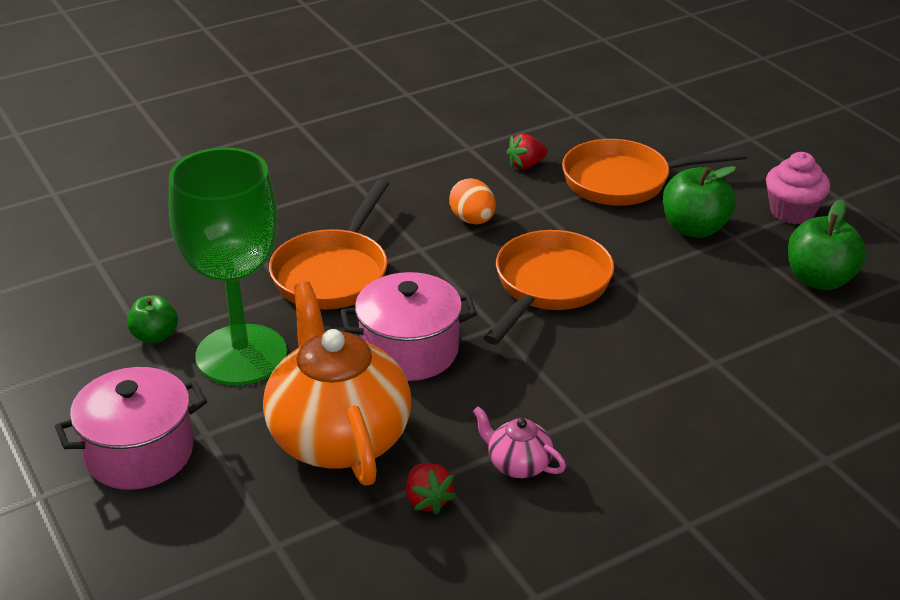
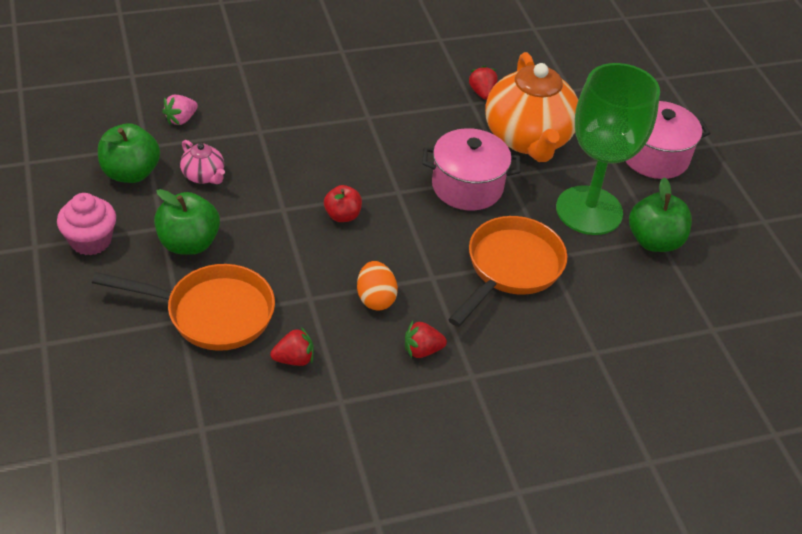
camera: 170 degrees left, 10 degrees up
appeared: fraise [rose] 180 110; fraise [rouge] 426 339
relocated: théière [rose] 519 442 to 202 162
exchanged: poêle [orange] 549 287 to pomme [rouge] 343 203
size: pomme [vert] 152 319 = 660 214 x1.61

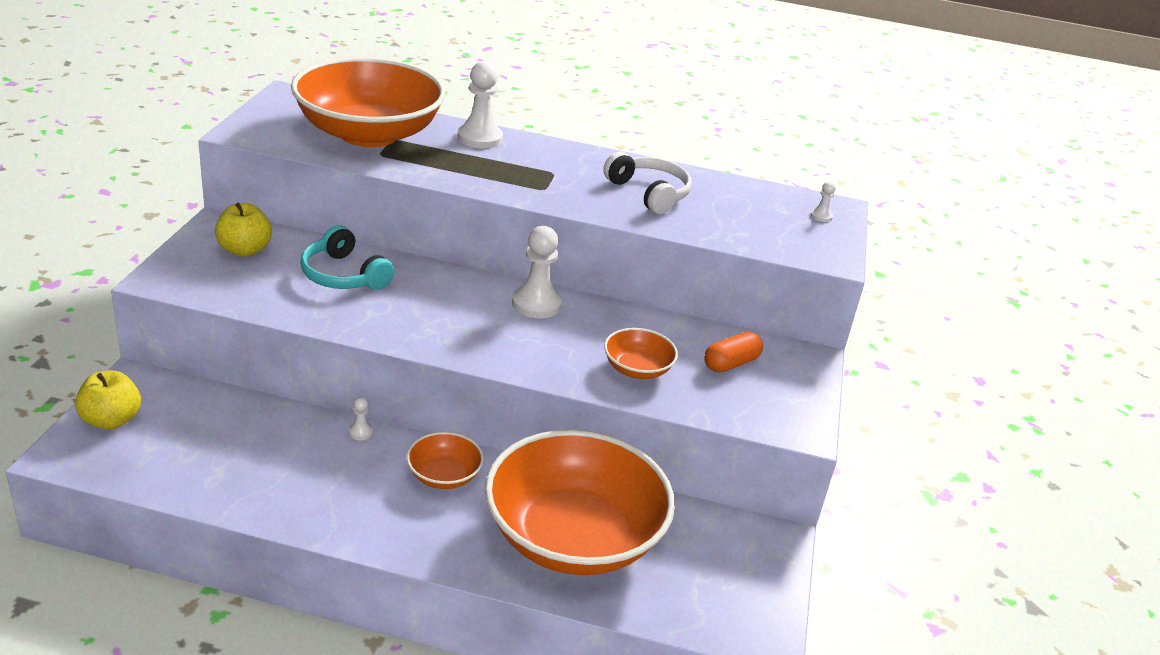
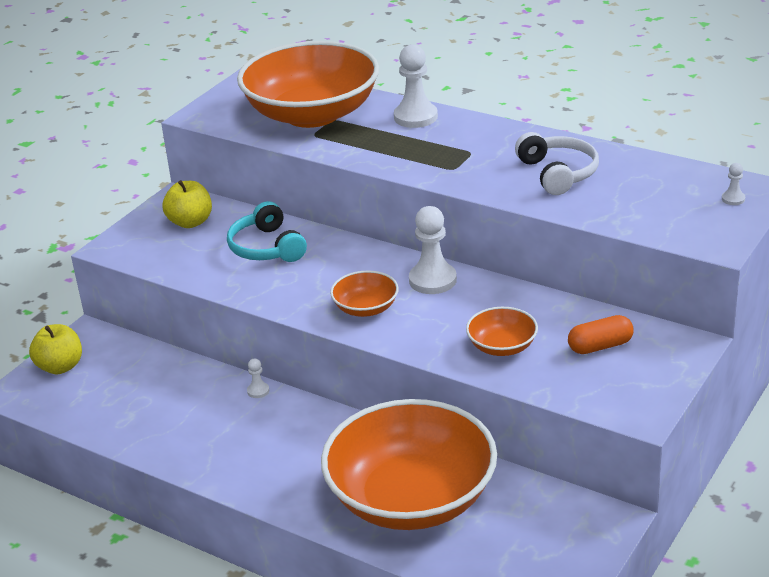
camera: 25 degrees right, 0 degrees up
relocated: bol [orange] 445 460 to 364 294

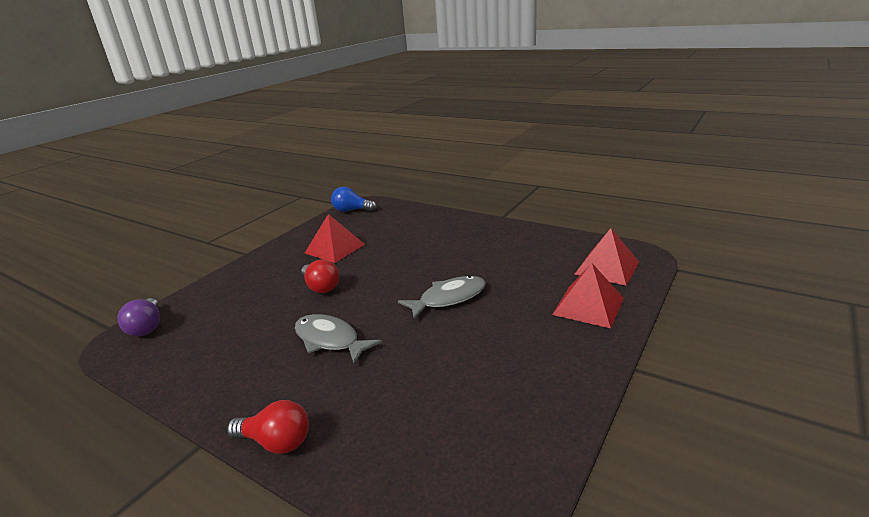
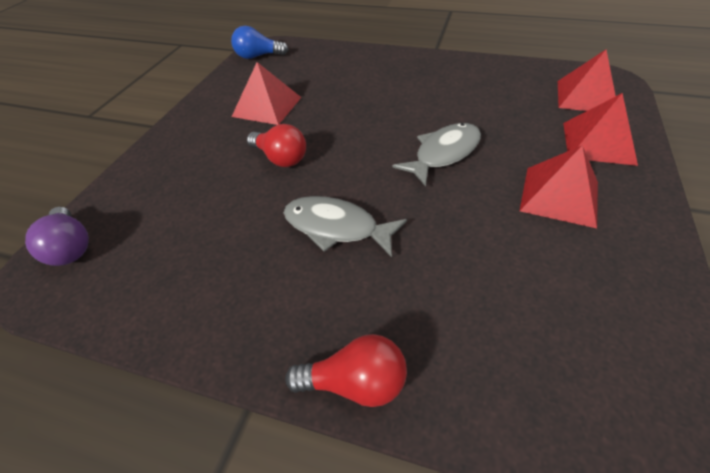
camera: 15 degrees left, 20 degrees up
appeared: pyramide [rouge] 559 186

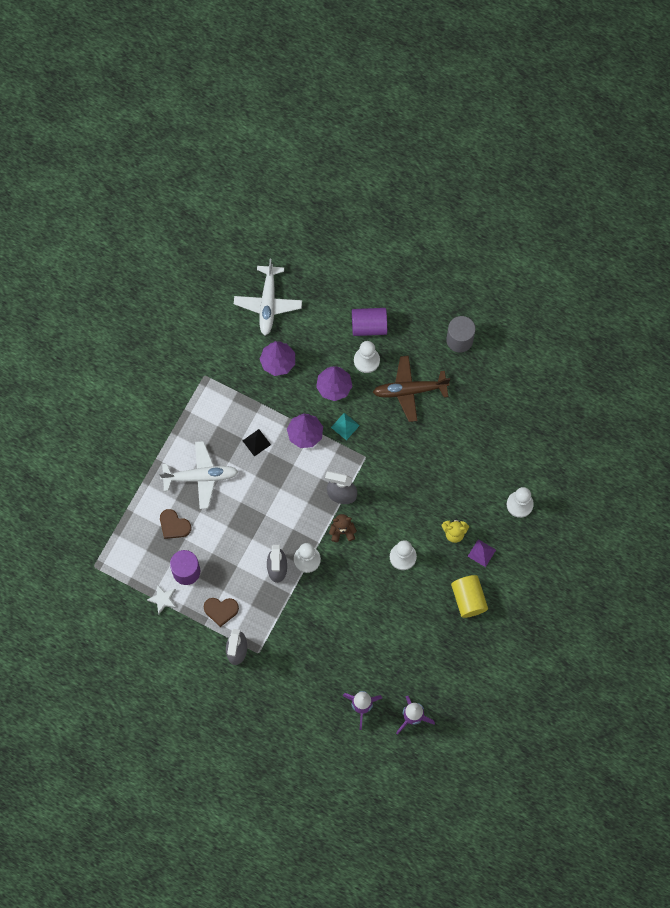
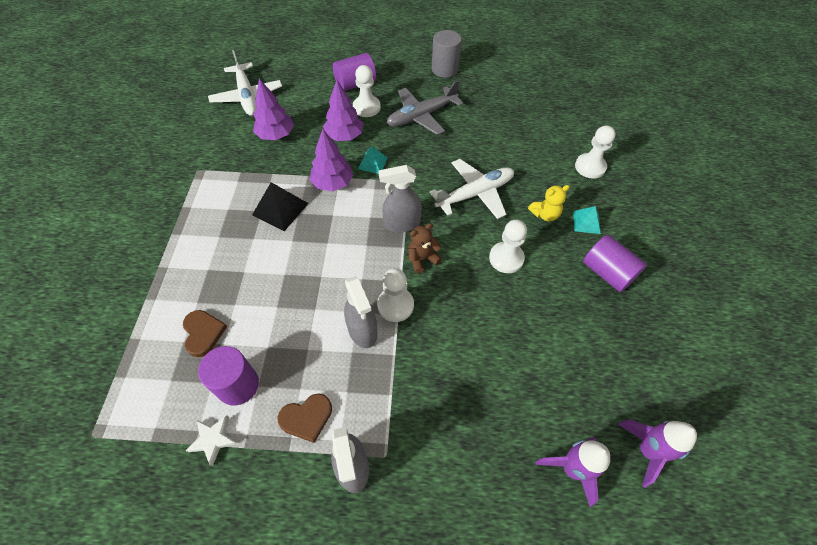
camera: 25 degrees left, 15 degrees down
relocated: avion [blanc] 198 475 to 472 189
colour: avion [marron] 411 389 to avion [gris] 425 107; cylindre [jaune] 469 596 to cylindre [violet] 615 263; pyramide [violet] 481 553 to pyramide [turquoise] 587 220
spun: cœur [marron] 176 524 = 205 333 120 degrees counterclockwise
size: pyramide [noir] 257 443 = 280 206 x1.59

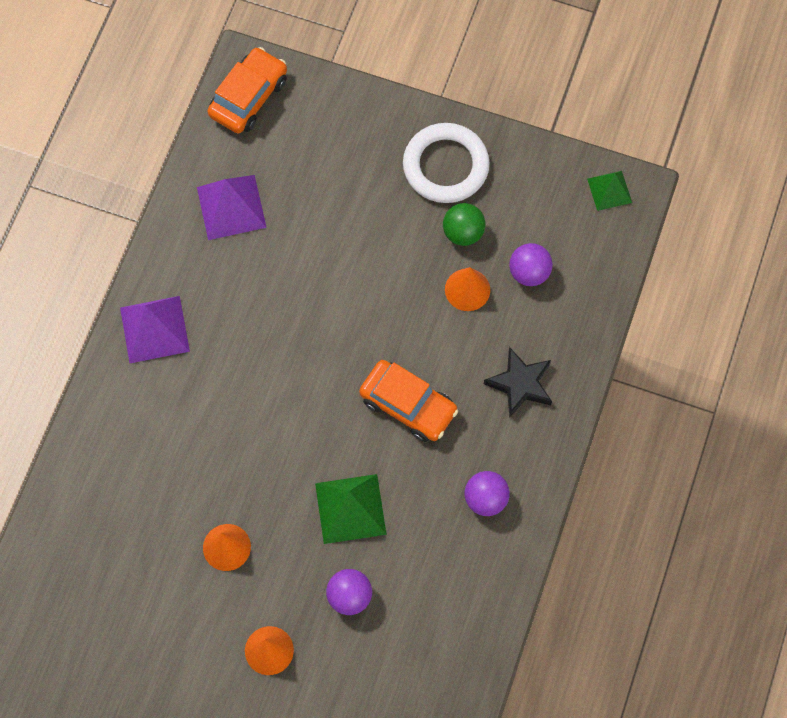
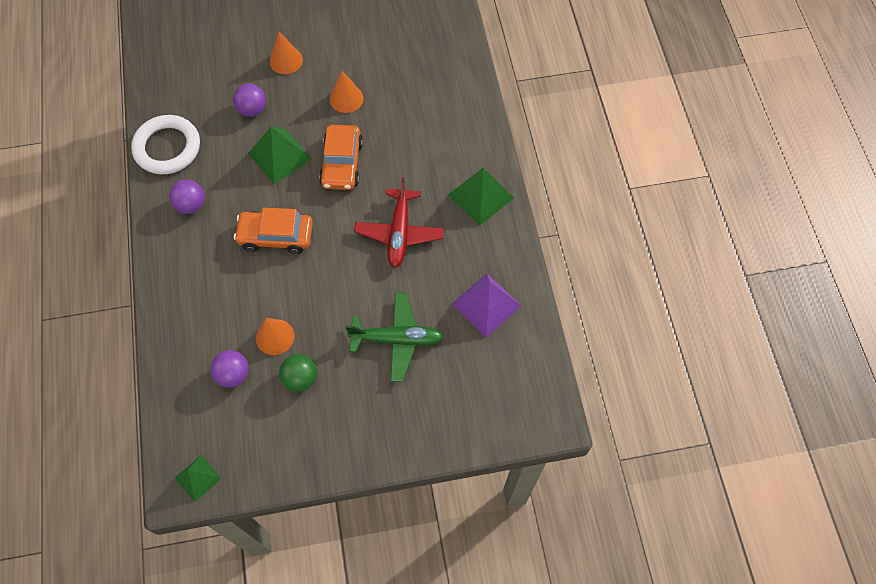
camera: 150 degrees right, 5 degrees down
missing: étoile [noir] 518 382
appeared: avion [vert] 394 337; avion [rouge] 399 222
relocated: voiture [orange] 247 90 to 341 157; anneau [blanc] 446 163 to 165 144
colour: pyramide [violet] 155 329 to pyramide [vert] 481 197

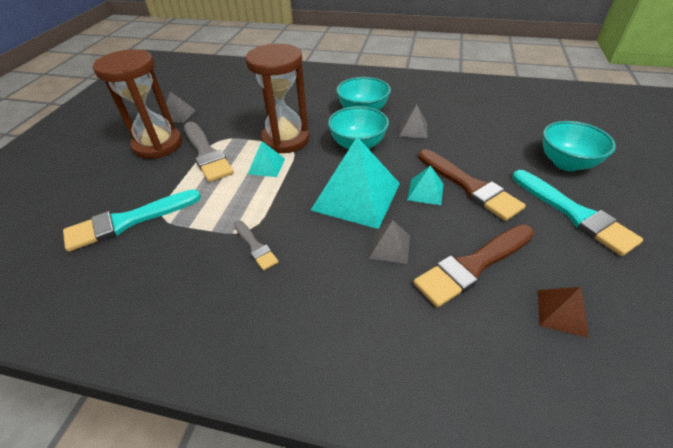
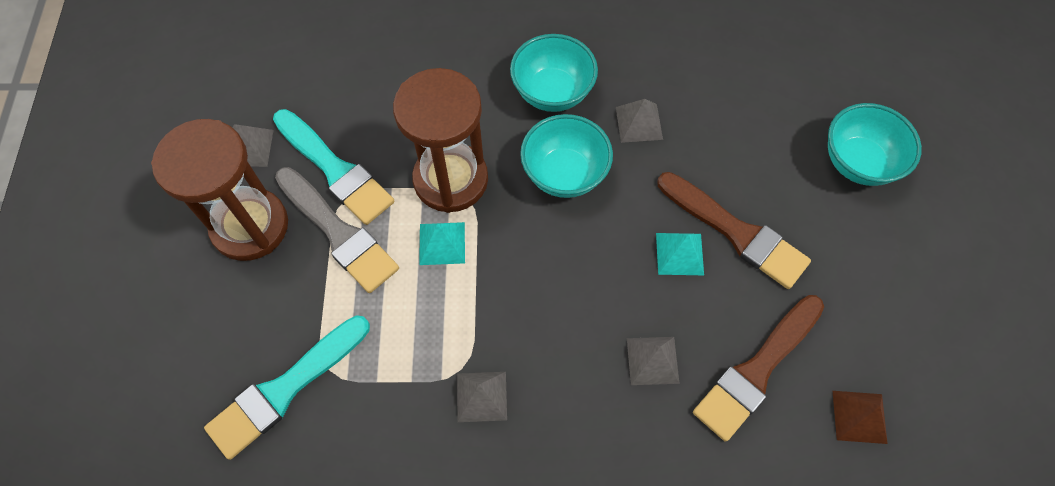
camera: 15 degrees left, 20 degrees up
missing: pyramide [turquoise] 355 183
relocated: pinceau [turquoise] 578 213 to 333 167
exchanged: pinceau [gris] 256 245 to pyramide [gris] 482 397

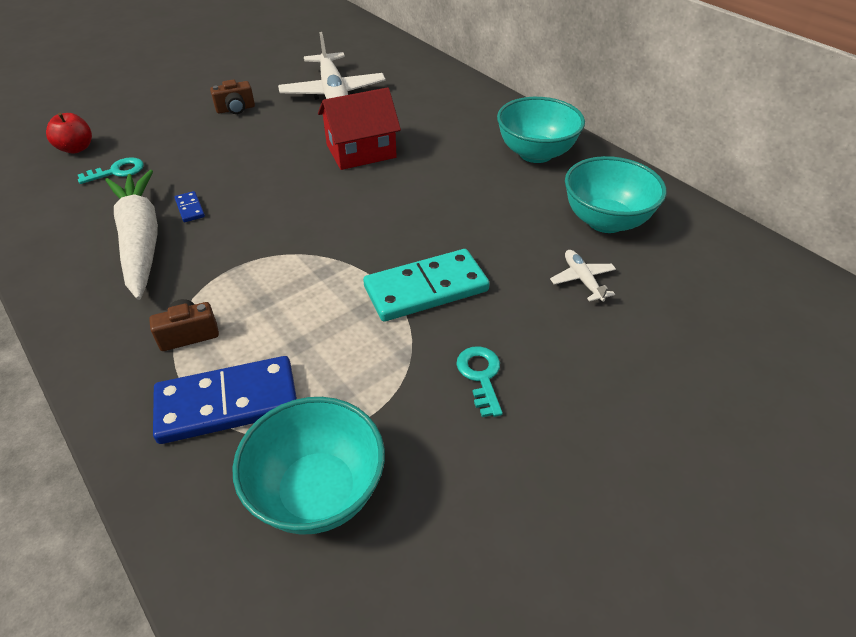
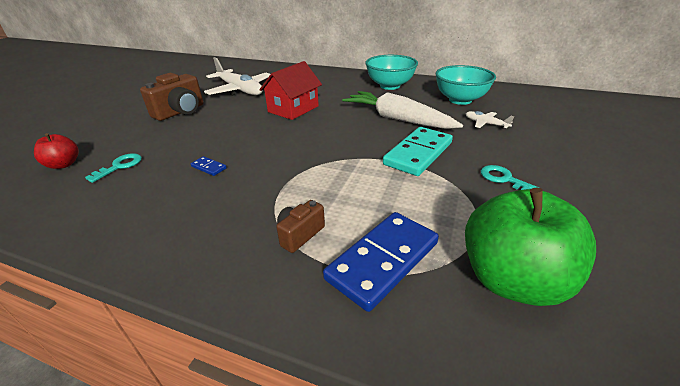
camera: 30 degrees left, 10 degrees down
relocated: carotte [blanc] 131 235 to 402 110
exchanged: bol [turquoise] 308 466 to pomme [vert] 530 247
size: appareil photo [marron] 232 96 = 171 97 x1.80

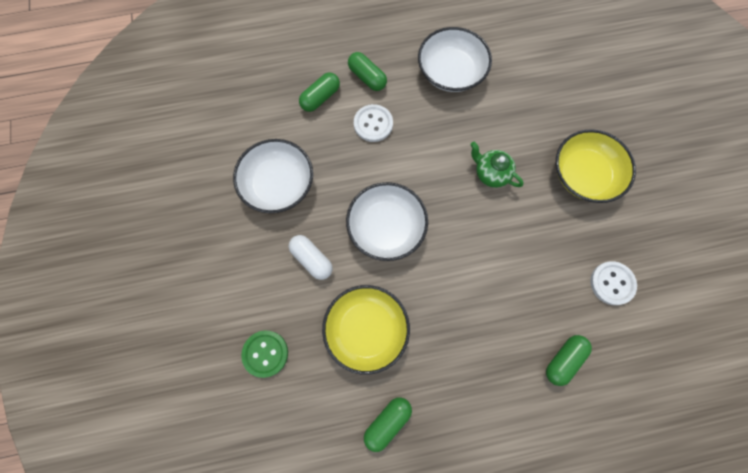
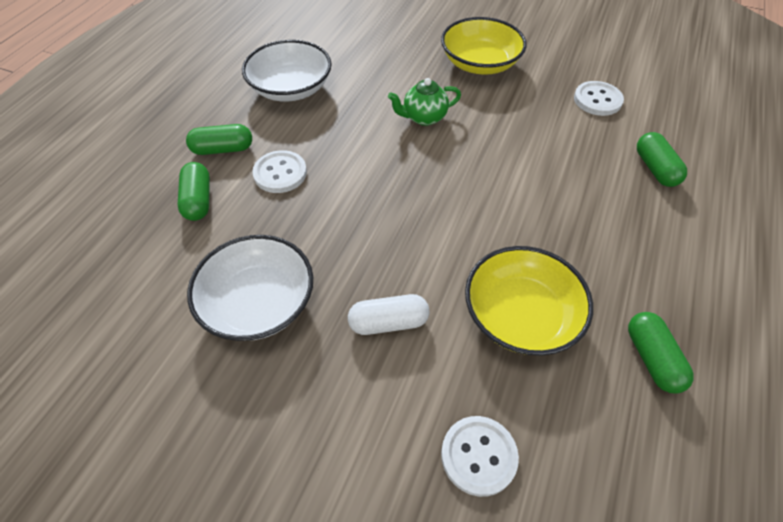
camera: 55 degrees left, 20 degrees down
missing: bol [blanc] 387 221
colour: bouton [vert] 264 354 to bouton [blanc] 480 456

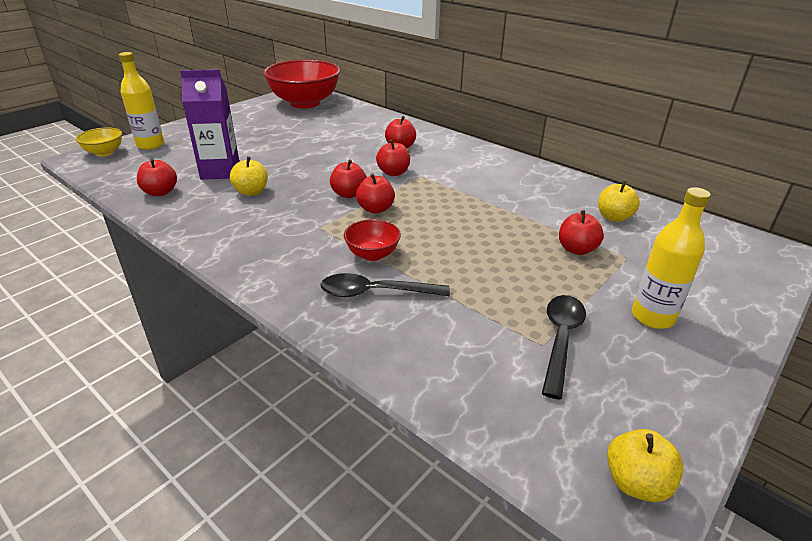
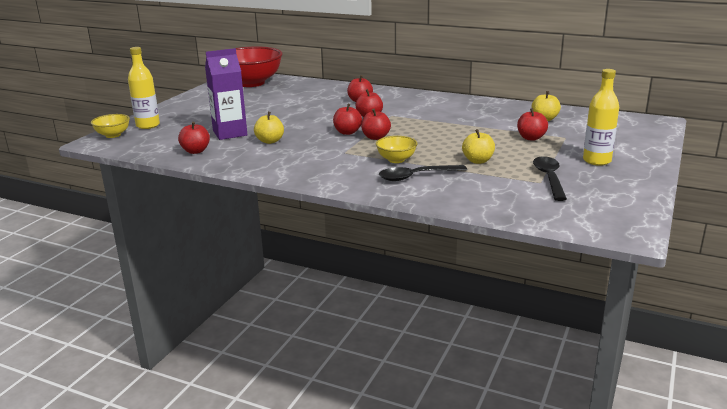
camera: 15 degrees left, 10 degrees down
relocated: pomme [jaune] 645 465 to 478 146
colour: bol [rouge] 372 240 to bol [jaune] 397 149

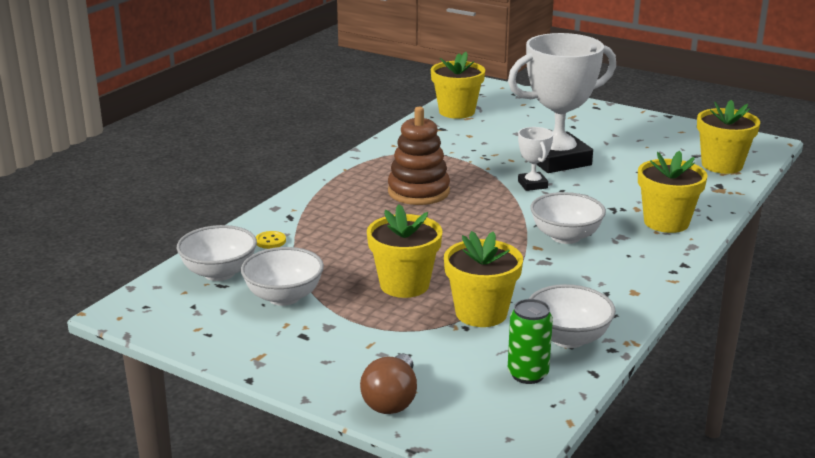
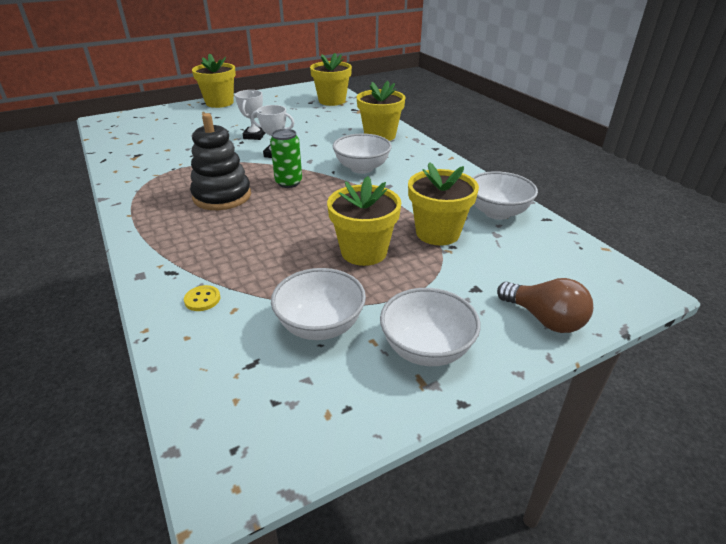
camera: 60 degrees left, 10 degrees up
relocated: bol [blanc] 217 253 to 430 327; pot de fleurs [jaune] 458 85 to 214 81; canette [vert] 530 341 to 286 158
colour: jouet à empiler [marron] 419 156 to jouet à empiler [noir] 220 161
size: trophée [blanc] 562 103 = 250 115 x0.44

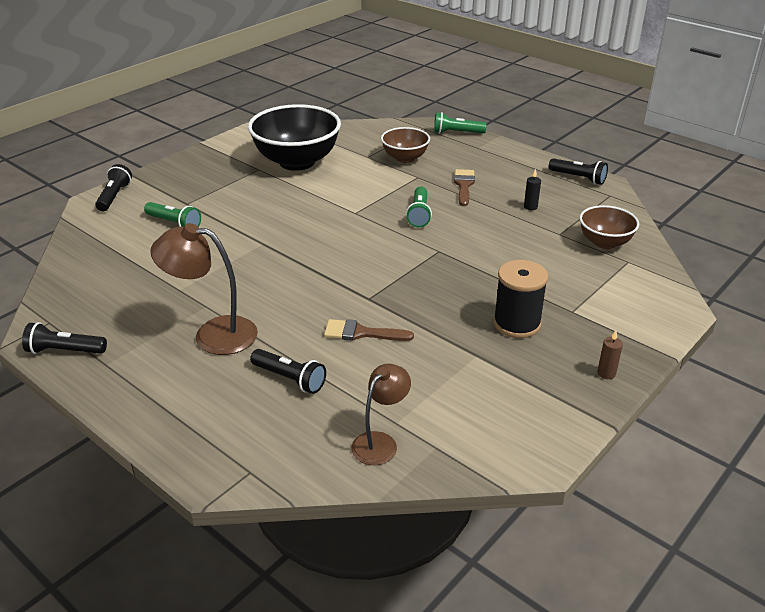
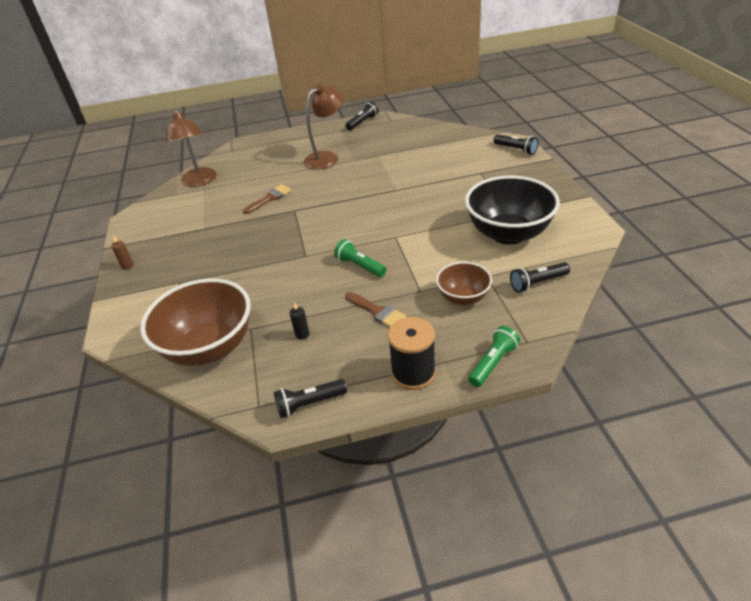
camera: 130 degrees right, 5 degrees up
missing: lampe de poche [vert] 172 214
relocated: lampe de poche [noir] 288 371 to 540 277; bobine [noir] 520 299 to 412 353
size: lampe [marron] 381 414 = 191 148 x1.57; bol [marron] 609 227 = 195 322 x1.84

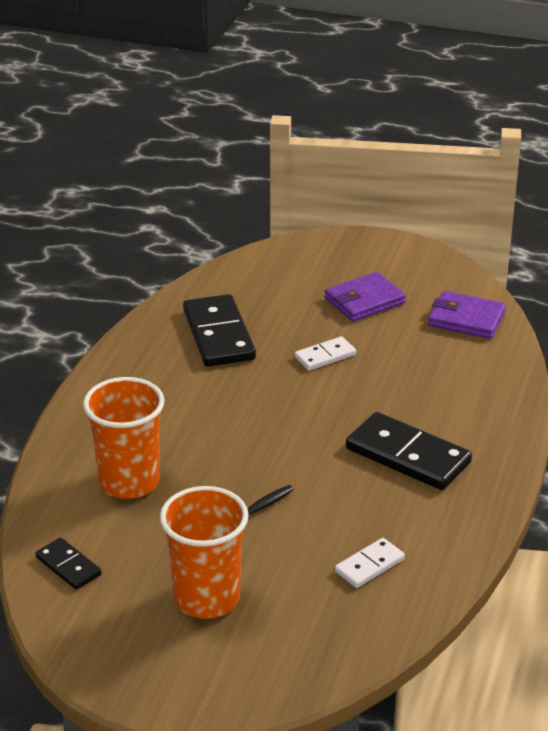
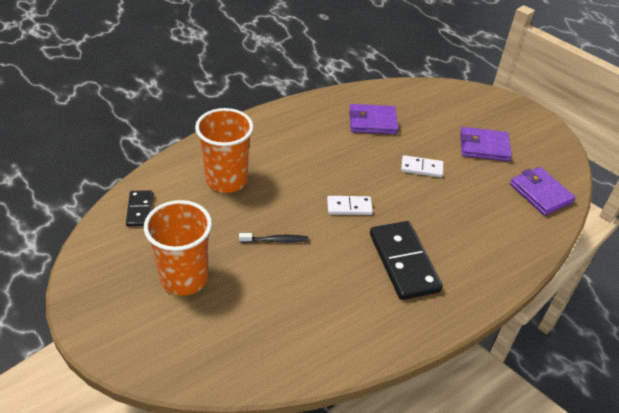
camera: 35 degrees right, 10 degrees up
relocated: domino [blanc] 370 563 to 350 205
exchanged: domino [noir] 219 330 to portefeuille [violet] 373 119

